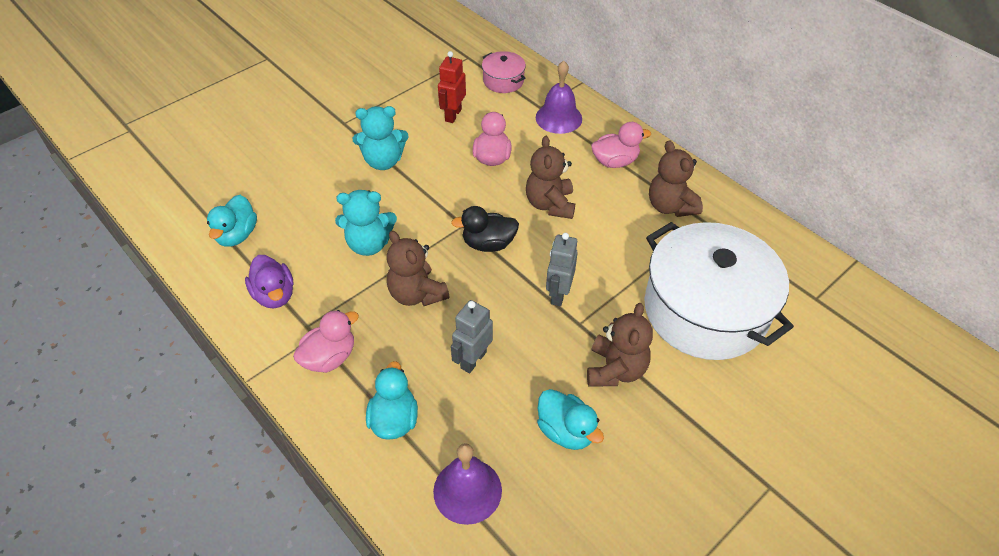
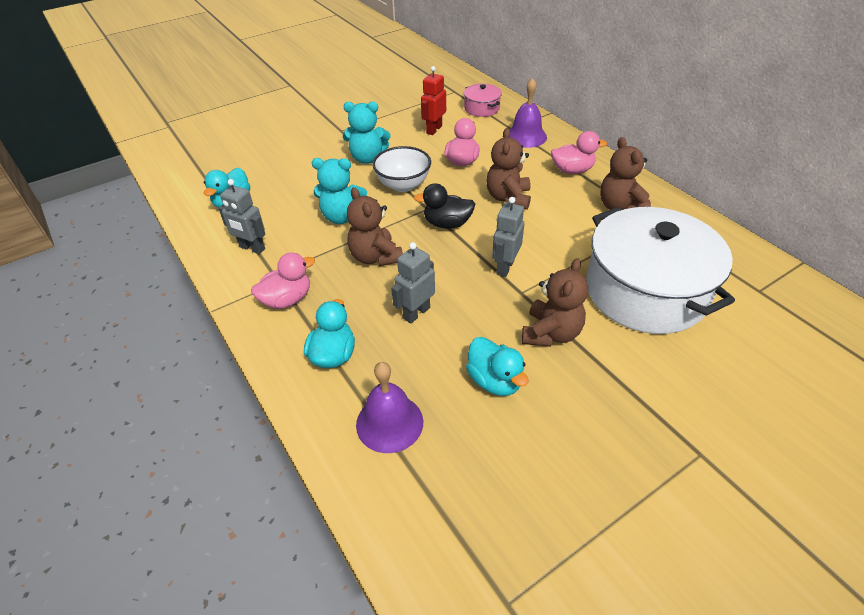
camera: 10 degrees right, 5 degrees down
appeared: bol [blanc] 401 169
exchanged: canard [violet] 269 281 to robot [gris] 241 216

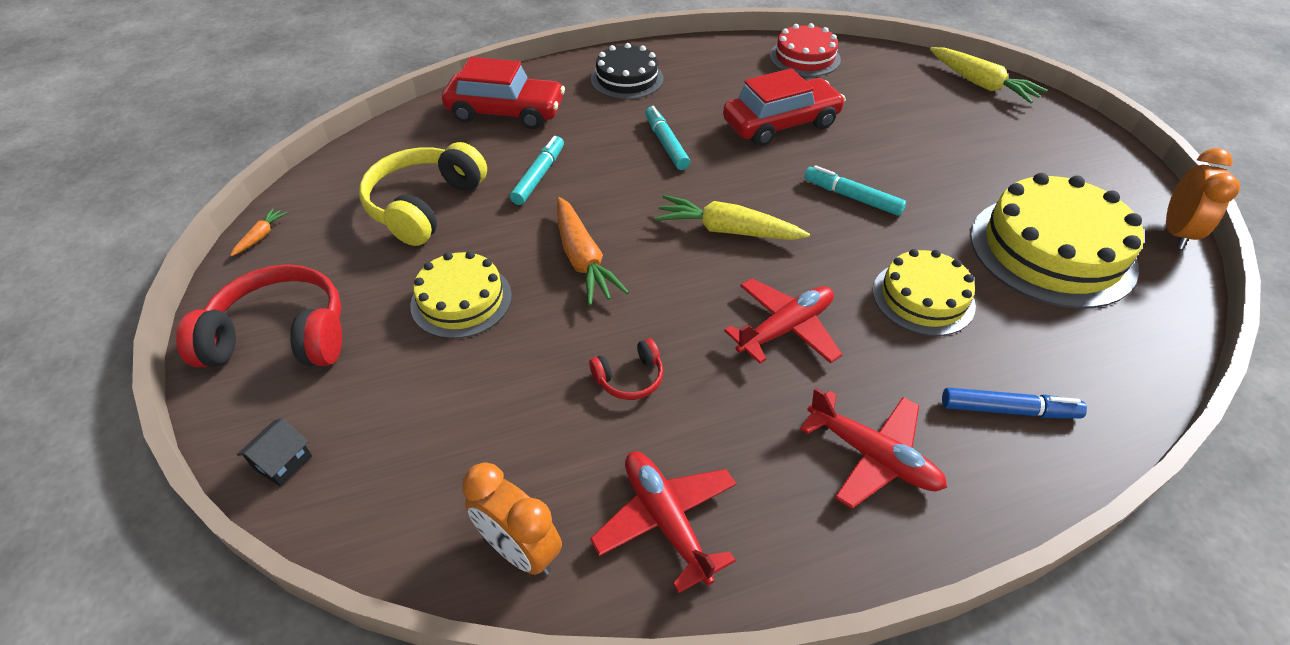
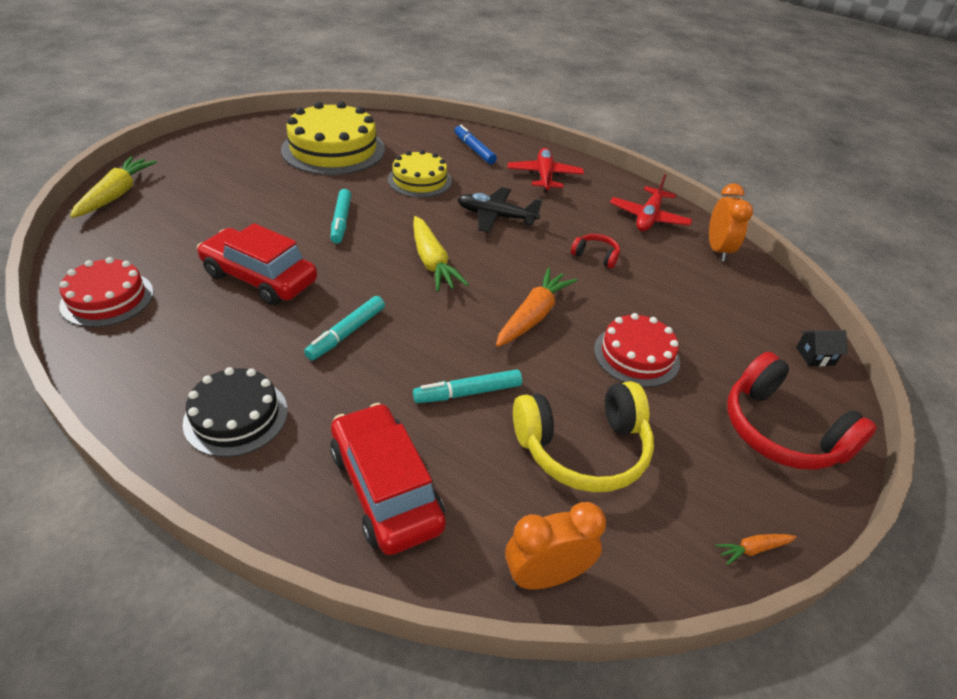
camera: 130 degrees left, 5 degrees down
relocated: réveil [orange] 1203 198 to 555 545
colour: gâteau [jaune] 461 295 to gâteau [rouge] 637 350; avion [rouge] 783 321 to avion [noir] 499 209

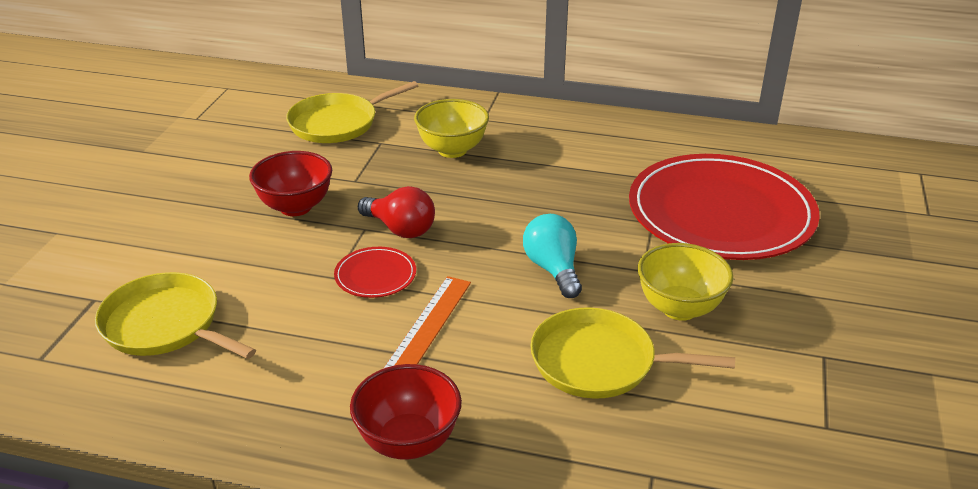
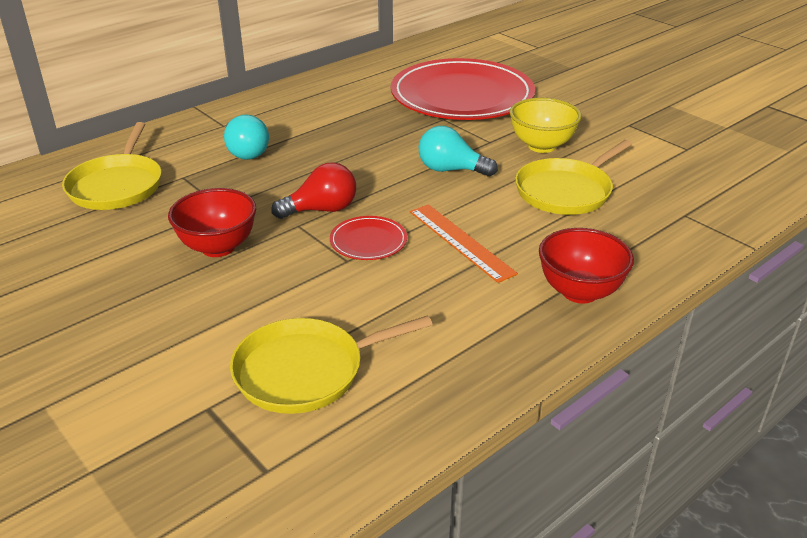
camera: 55 degrees left, 0 degrees up
exchanged: bol [jaune] 451 128 to ampoule [turquoise] 246 137

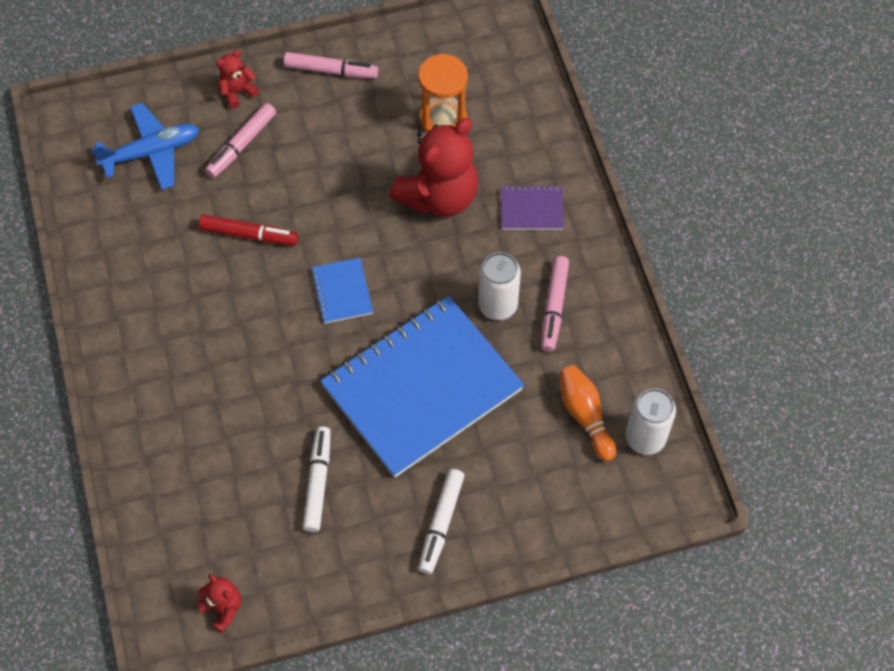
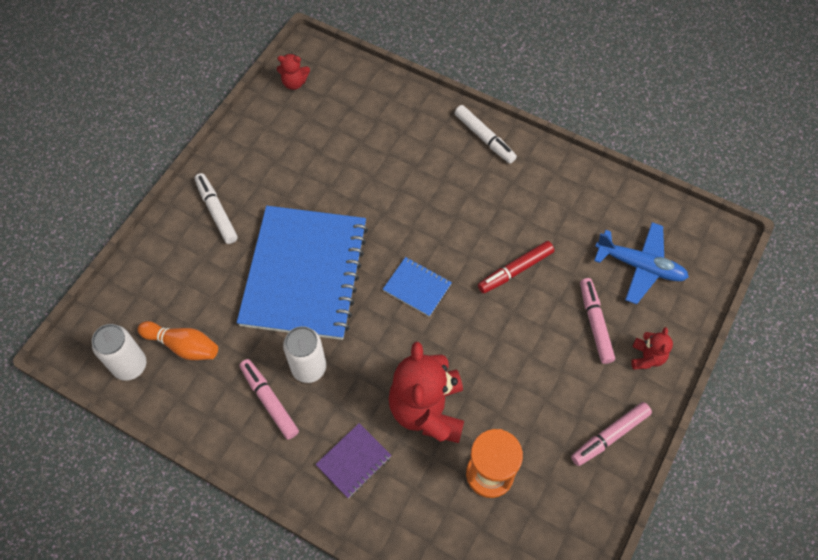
camera: 135 degrees right, 0 degrees up
relocated: feutre [blanc] 317 479 to 486 134
spun: avion [bleu] 145 146 = 641 263 90 degrees counterclockwise

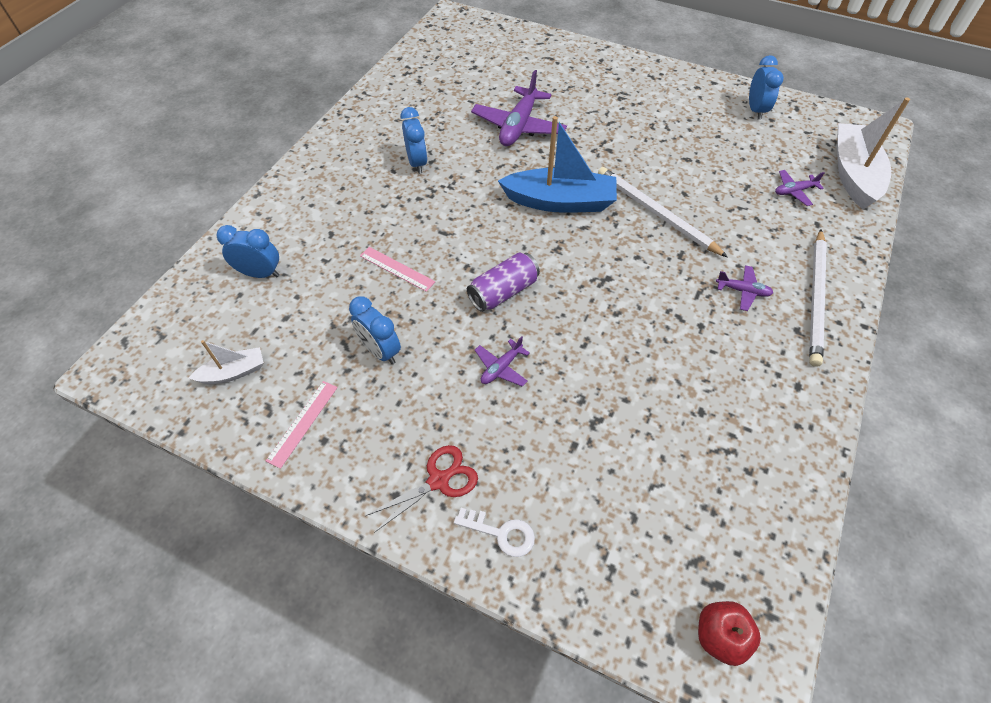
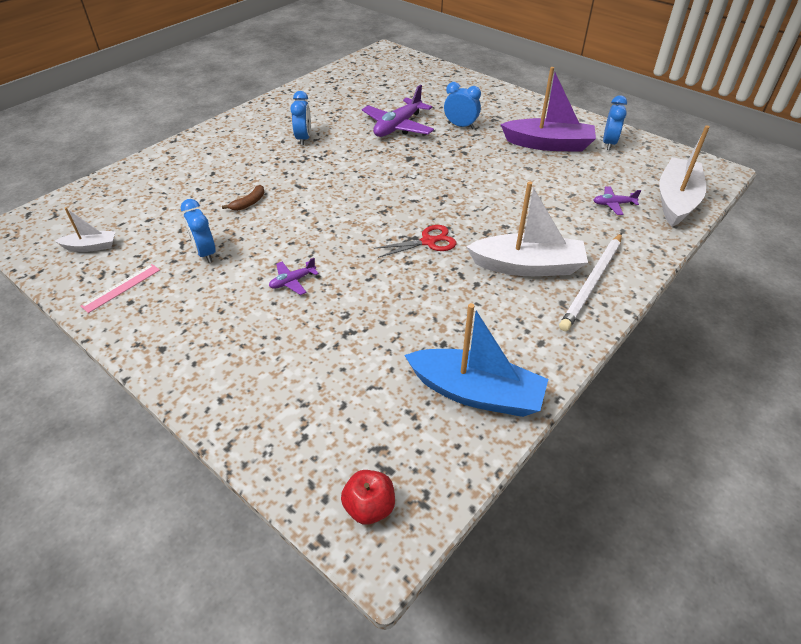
camera: 15 degrees right, 10 degrees down
missing: clé [blanc] 494 532; canette [violet] 503 282; crayon [blanc] 663 212
appeared: bateau [violet] 548 109
relocated: réveil [bleu] 248 251 to 462 105; ciseaux [rouge] 421 488 to 415 241; bateau [bleu] 557 164 to 476 360
exchanged: règle [rose] 397 269 to banane [marron] 243 198; avion [violet] 744 288 to bateau [blanc] 527 228

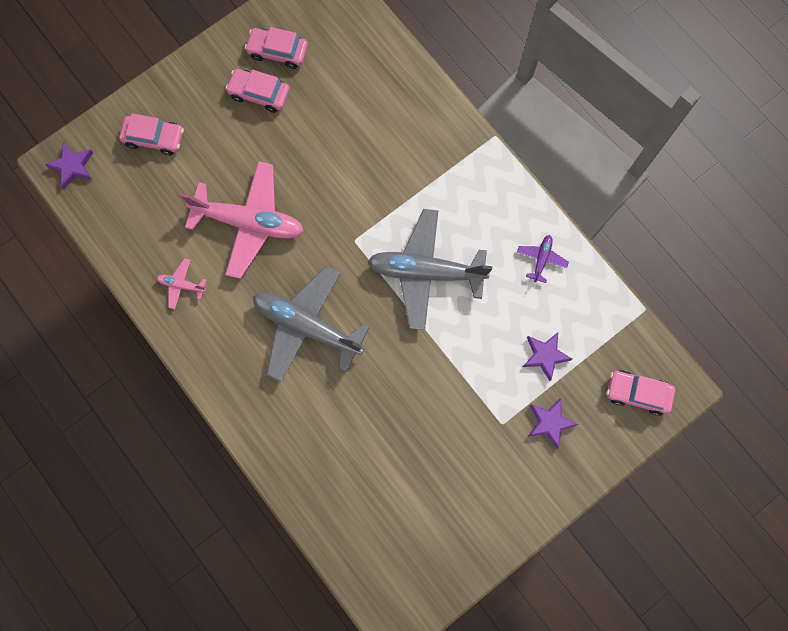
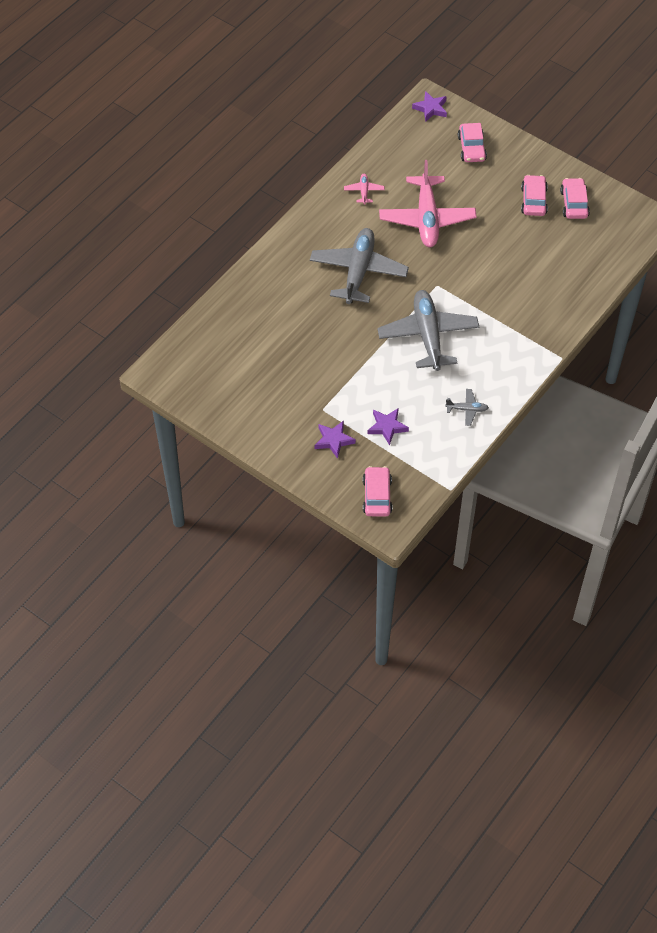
camera: 75 degrees right, 20 degrees down
colour: avion [violet] 543 259 to avion [gris] 467 407

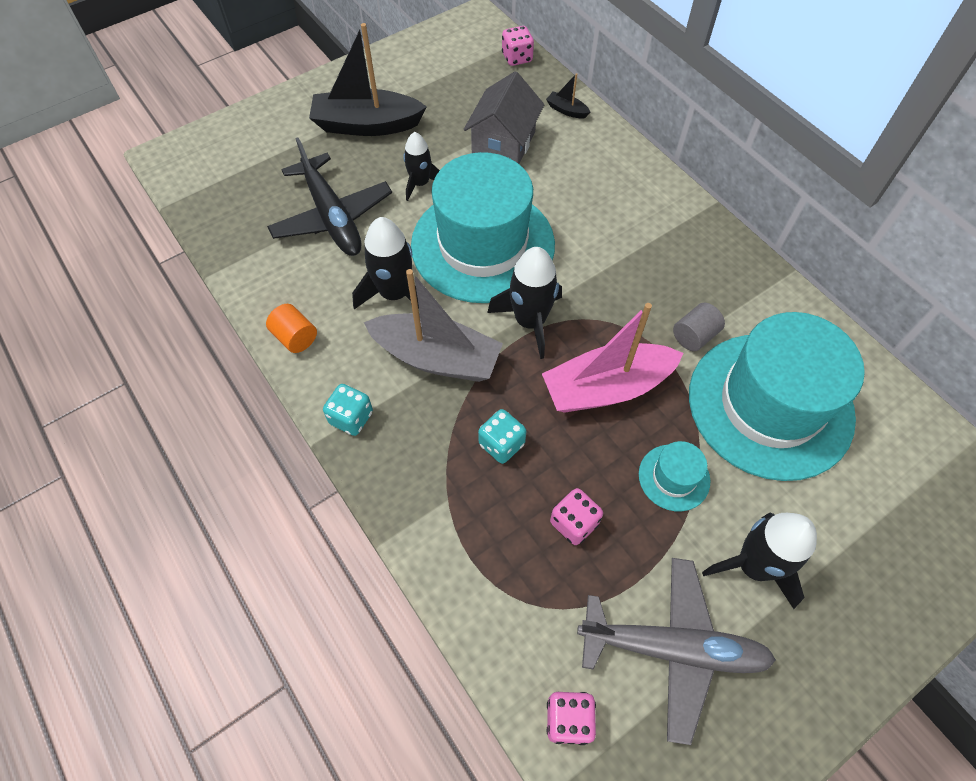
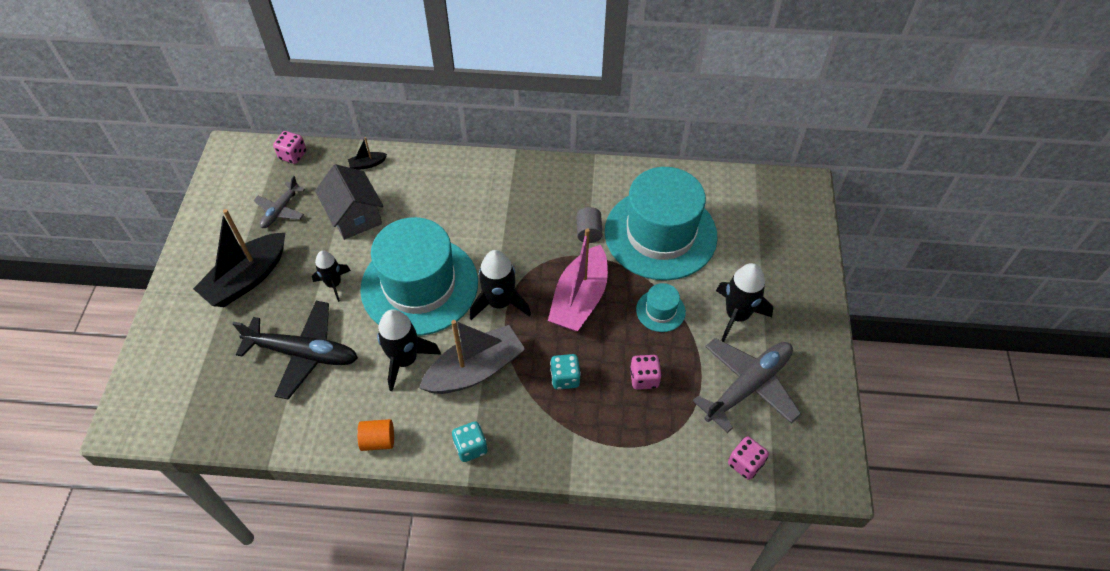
camera: 50 degrees left, 5 degrees down
appeared: avion [gris] 279 202

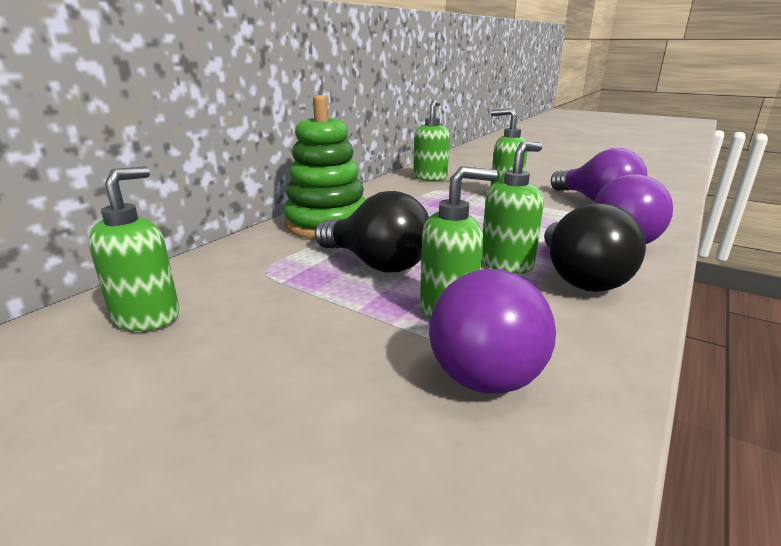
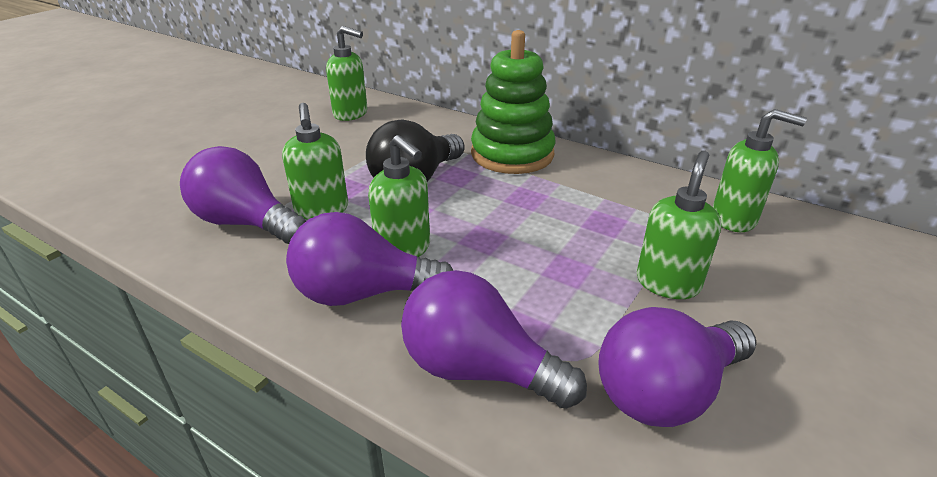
camera: 90 degrees right, 10 degrees up
colour: ampoule [noir] 595 247 to ampoule [violet] 370 259

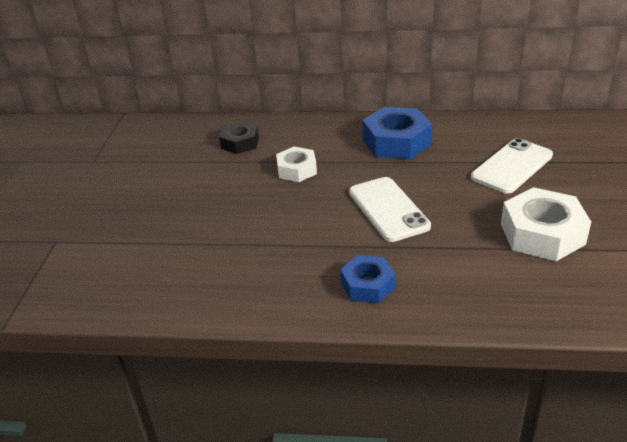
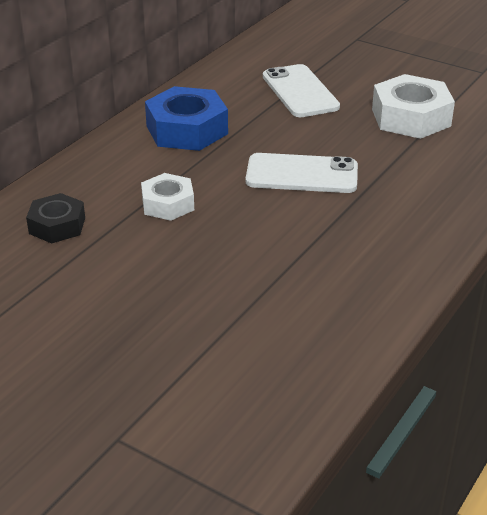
camera: 65 degrees left, 0 degrees up
missing: écrou [bleu] 367 279

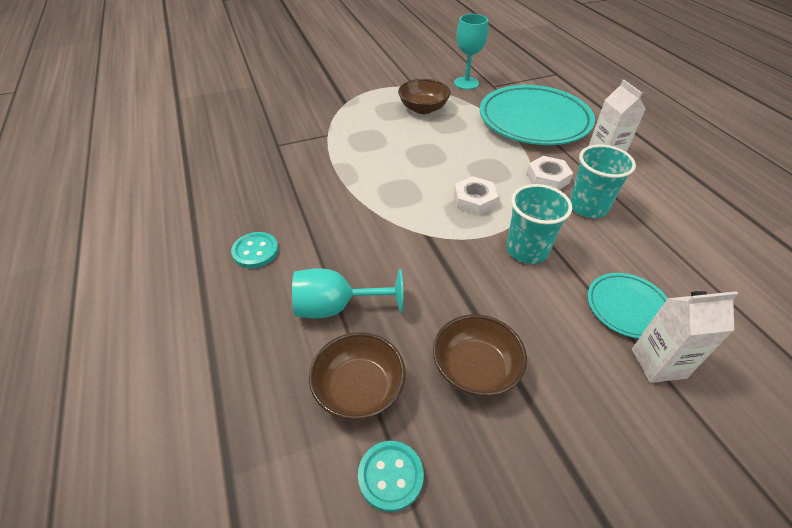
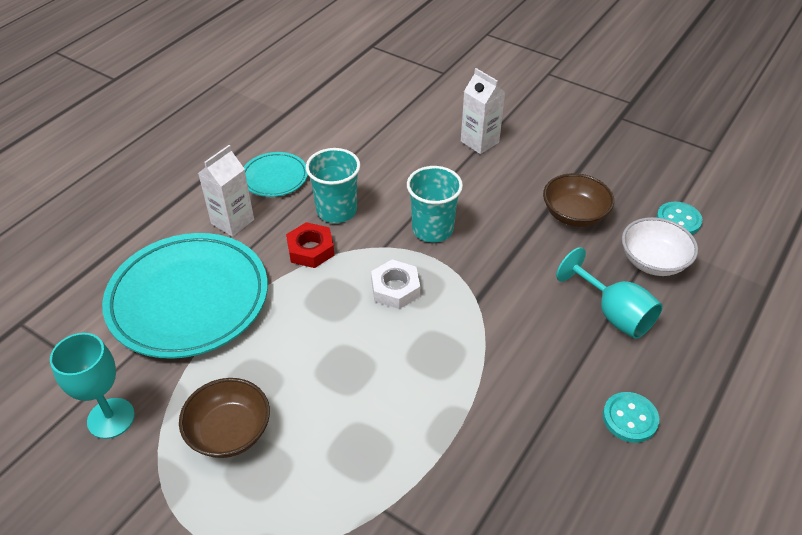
camera: 125 degrees left, 0 degrees up
relocated: assiette [turquoise] 627 306 to 276 174
colour: bol [marron] 357 376 to bol [blanc] 660 246; écrou [blanc] 550 173 to écrou [rouge] 310 245

